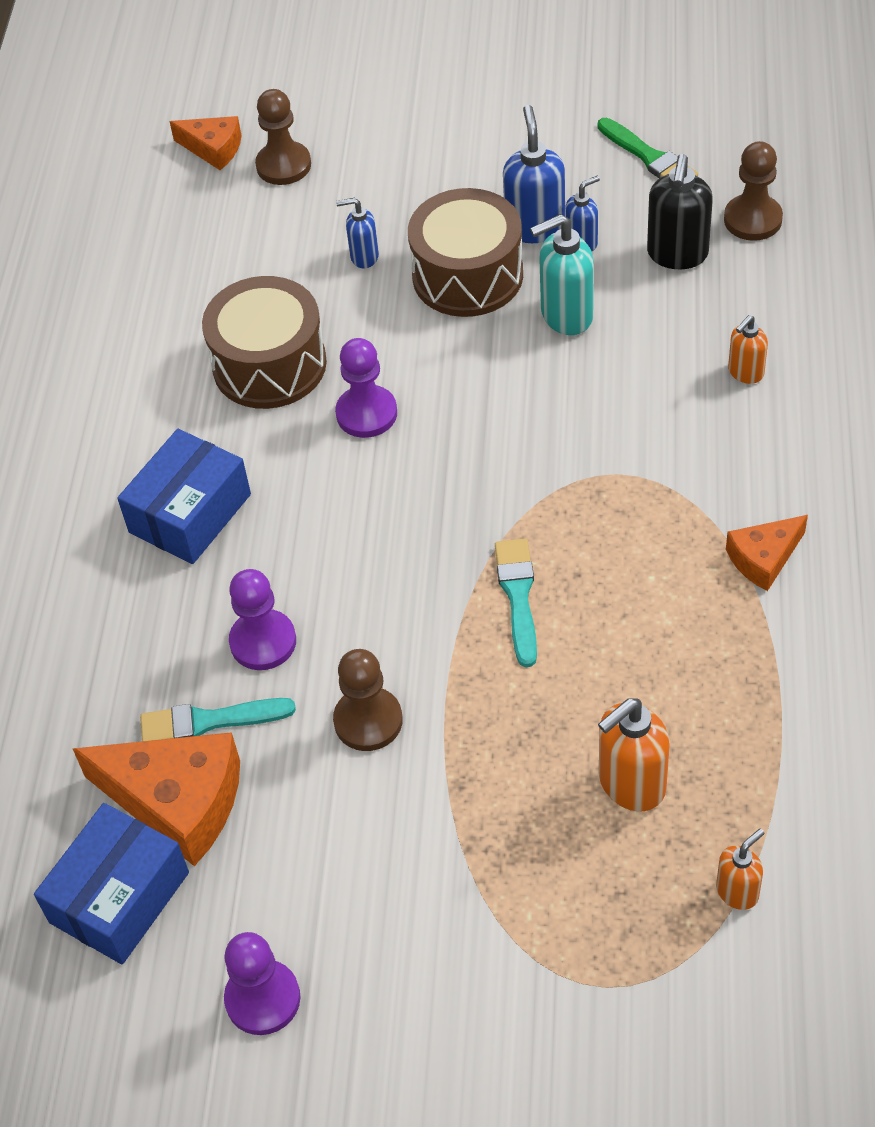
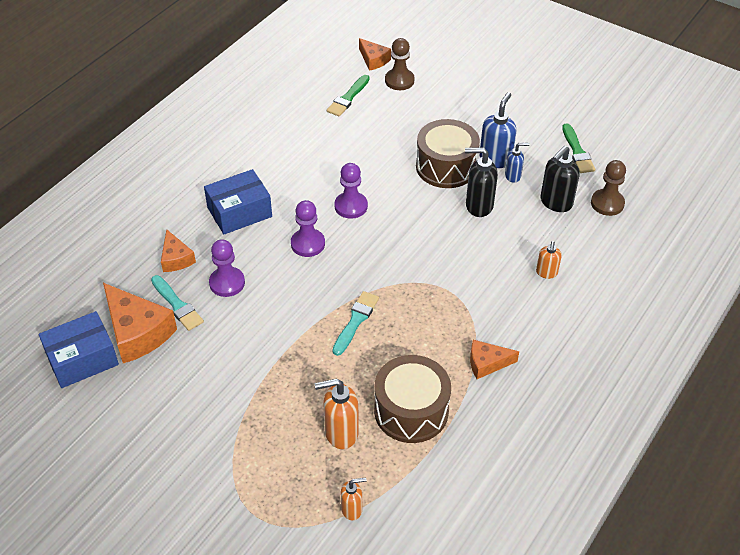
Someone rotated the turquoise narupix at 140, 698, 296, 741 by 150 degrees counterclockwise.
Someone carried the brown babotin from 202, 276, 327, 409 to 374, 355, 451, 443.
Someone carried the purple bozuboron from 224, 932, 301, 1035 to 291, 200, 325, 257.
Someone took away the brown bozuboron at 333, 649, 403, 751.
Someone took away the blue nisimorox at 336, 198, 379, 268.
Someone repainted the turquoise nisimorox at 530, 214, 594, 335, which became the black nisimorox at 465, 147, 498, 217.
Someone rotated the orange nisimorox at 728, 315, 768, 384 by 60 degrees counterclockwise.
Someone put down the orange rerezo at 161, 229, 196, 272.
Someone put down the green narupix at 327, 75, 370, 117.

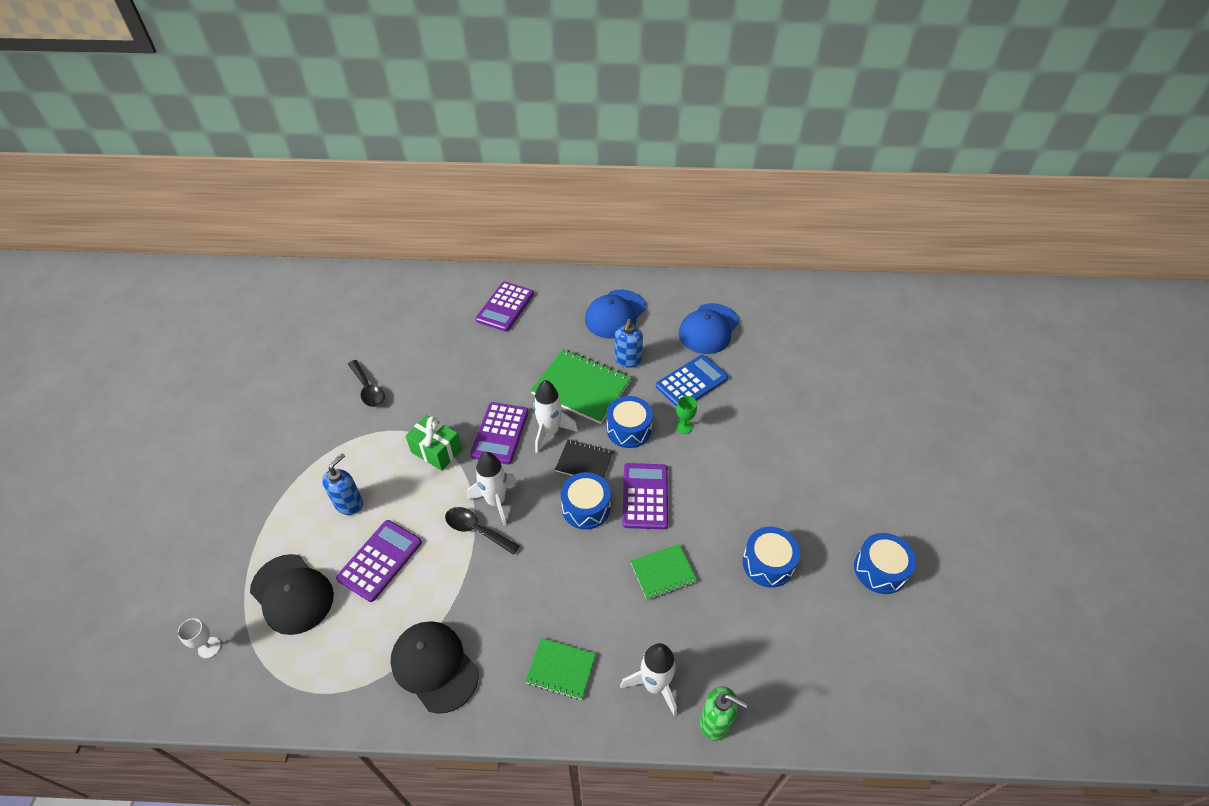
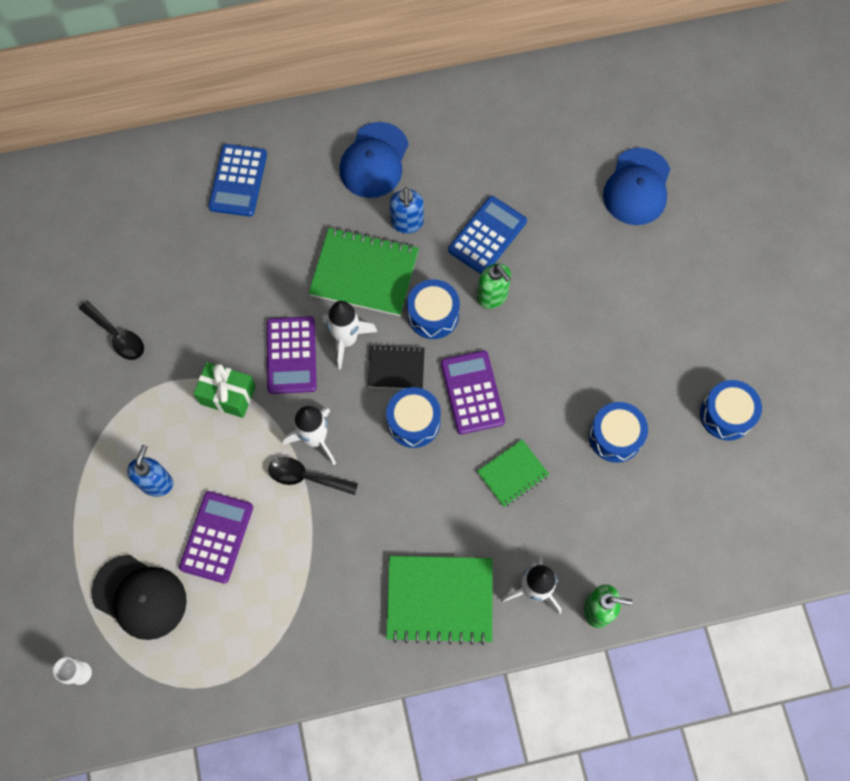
Someone took away the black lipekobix at 391, 621, 479, 714.
Someone repainted the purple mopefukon at 476, 282, 534, 331, which became the blue mopefukon at 208, 144, 267, 217.
Someone scaled the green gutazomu at 525, 638, 596, 700 by 1.76.
Someone swapped the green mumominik at 675, 396, 697, 434 for the green nisimorox at 477, 263, 511, 309.
Someone carried the blue lipekobix from 679, 303, 739, 354 to 603, 148, 670, 225.

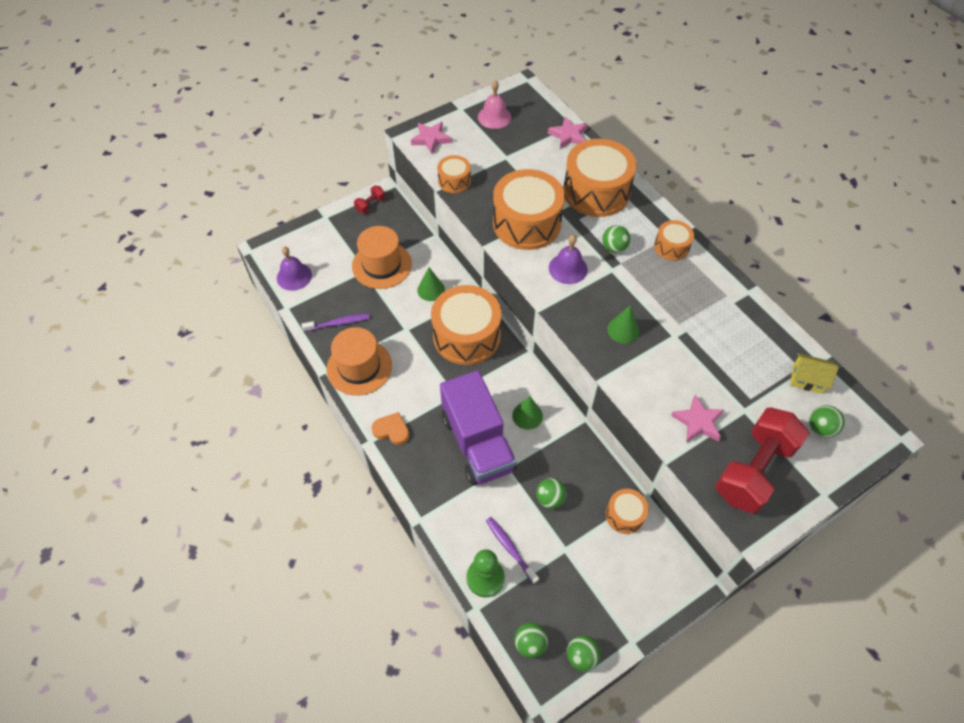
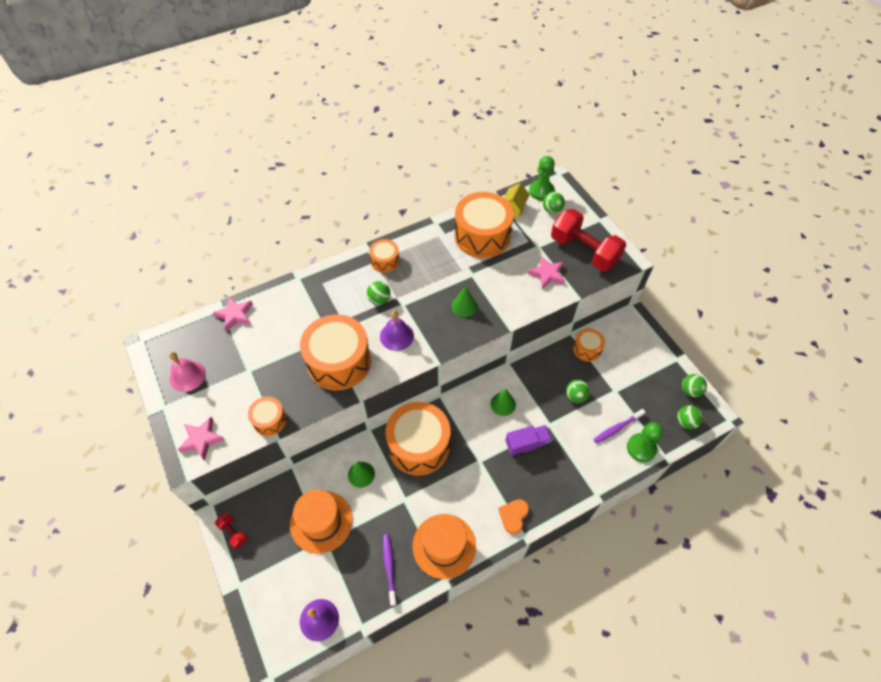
Someone scaled the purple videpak at 440, 370, 516, 486 by 0.52.
Someone carried the orange babotin from 564, 139, 637, 217 to 455, 192, 514, 258.
Someone put down the green bozuboron at 529, 156, 555, 201.

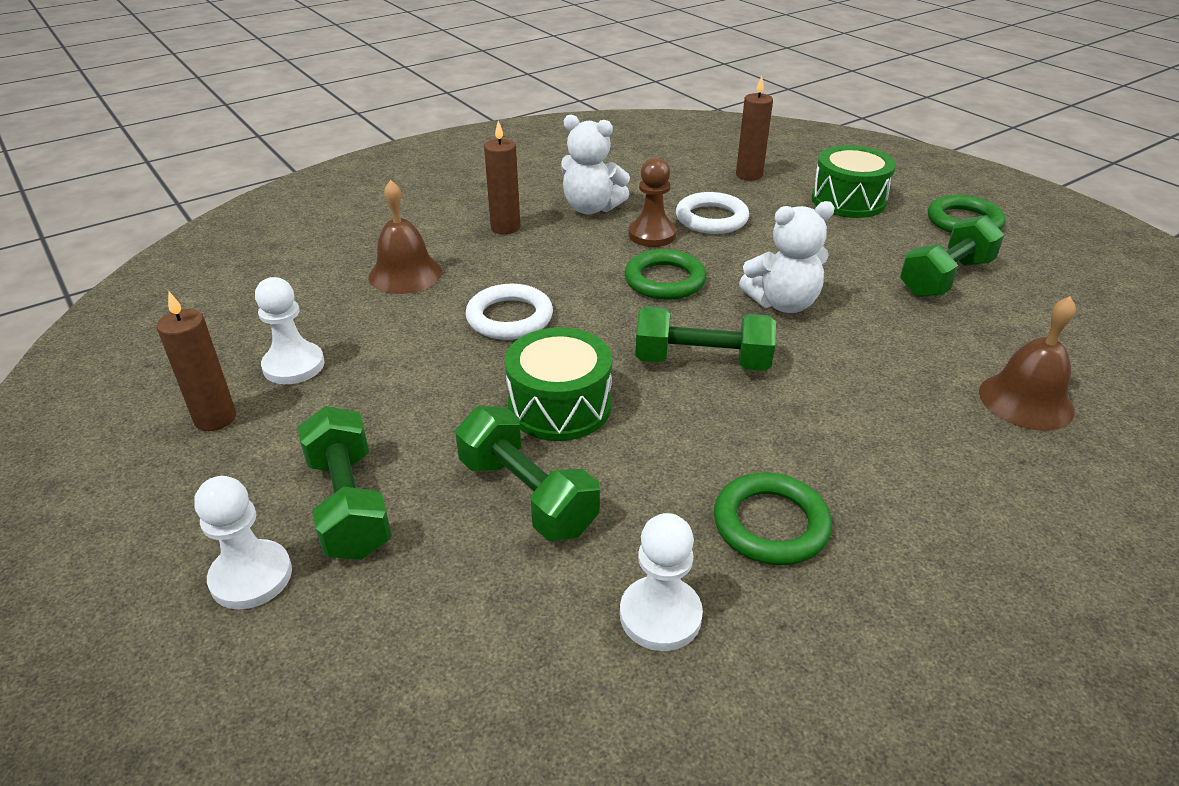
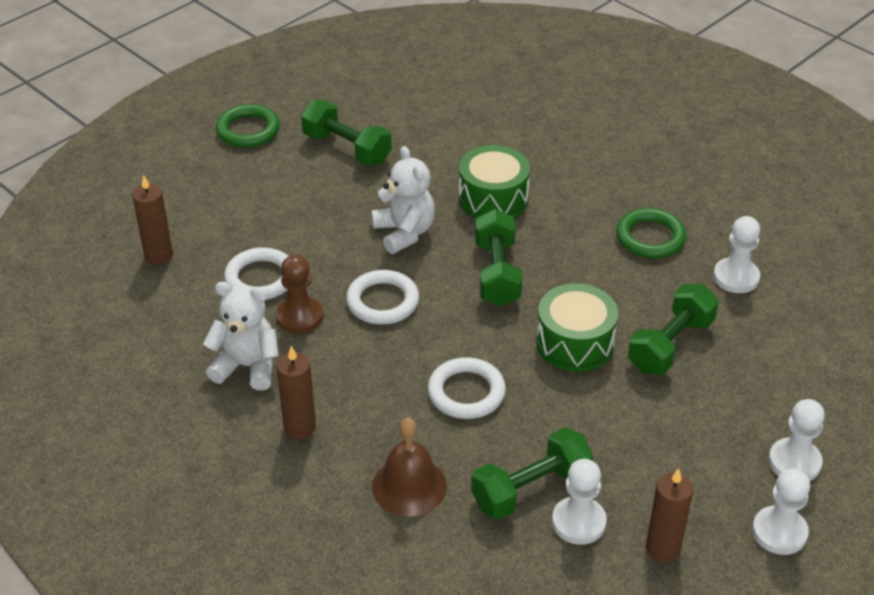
Someone carried the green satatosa from 298, 406, 392, 560 to 471, 427, 593, 520.
Someone rotated the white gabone at 561, 115, 630, 214 by 90 degrees counterclockwise.
Someone repainted the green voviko at 624, 249, 707, 300, which became the white voviko at 346, 270, 419, 325.
Someone carried the green babotin from 812, 145, 896, 218 to 459, 145, 530, 218.
Someone took away the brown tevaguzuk at 979, 296, 1076, 431.
Someone put down the white bozuboron at 752, 469, 810, 555.

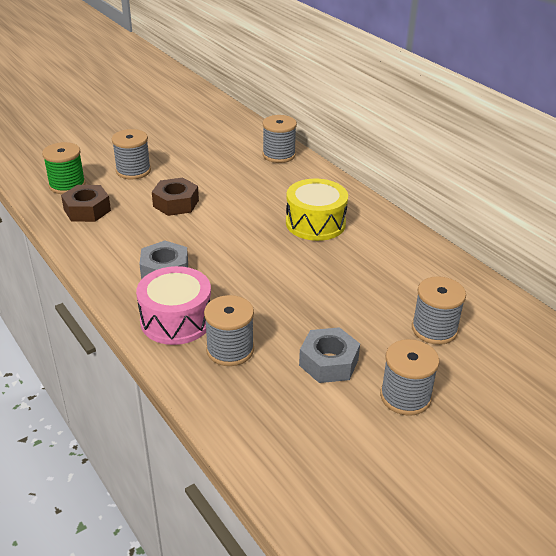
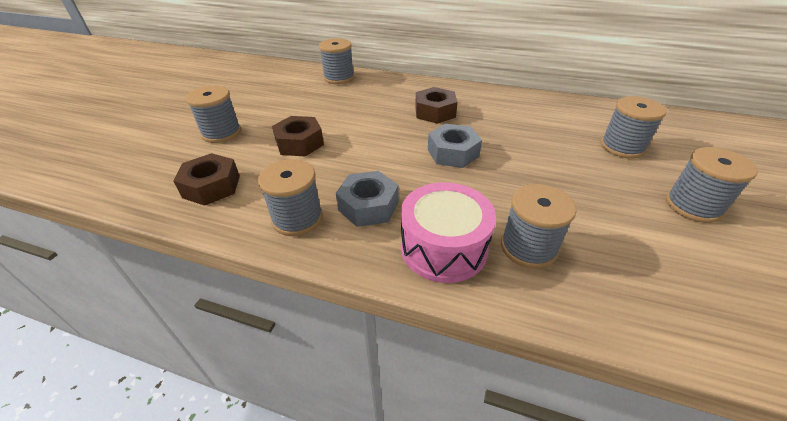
Someone took away the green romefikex at 42, 142, 86, 194.
Someone swapped the yellow babotin at 286, 179, 348, 241 for the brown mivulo at 415, 87, 458, 124.
Someone carried the grey mivulo from 299, 327, 360, 383 to 428, 124, 482, 168.
Someone put down the grey romefikex at 258, 159, 323, 236.

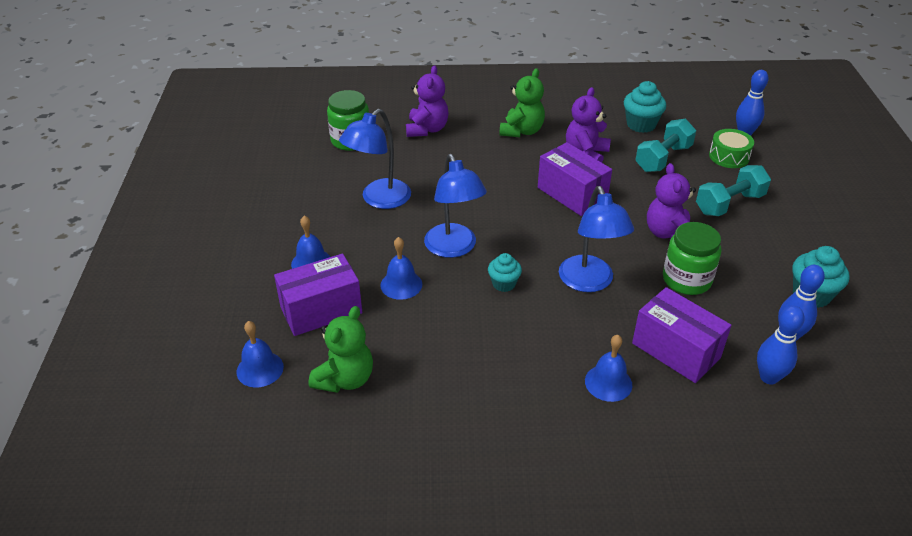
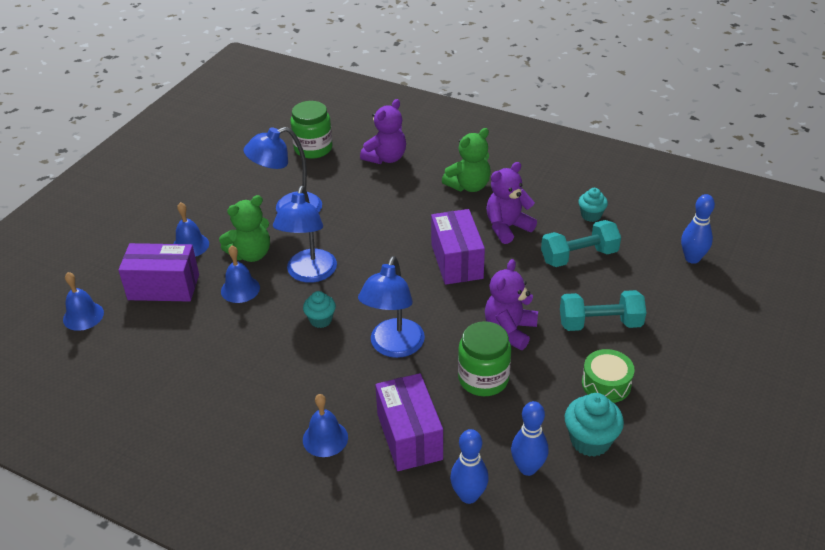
Someone carried the green gabone from 309, 306, 373, 393 to 219, 195, 270, 262.
Someone scaled the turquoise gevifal at 624, 81, 666, 133 by 0.64.
Someone carried the green babotin from 709, 129, 754, 168 to 582, 349, 635, 403.

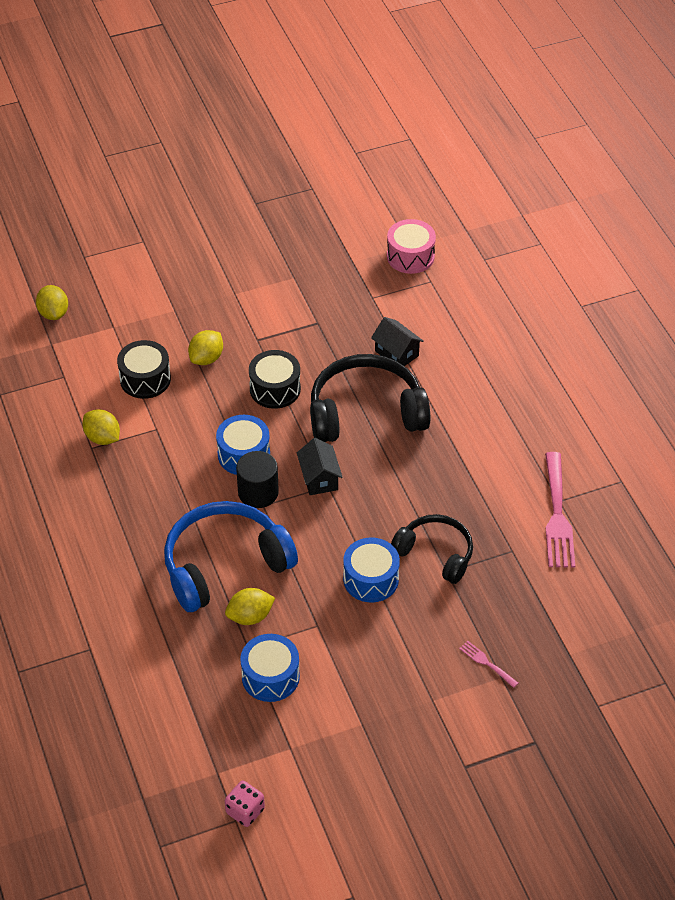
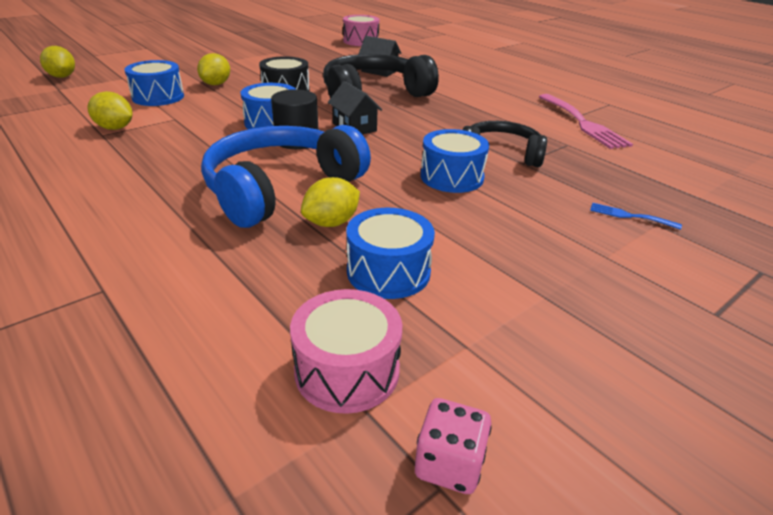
Someone repainted the black babotin at 117, 340, 171, 399, which became the blue babotin at 124, 60, 184, 106.
Someone repainted the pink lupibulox at 459, 641, 518, 688, which became the blue lupibulox at 590, 203, 682, 230.
Someone put down the pink babotin at 290, 289, 402, 414.

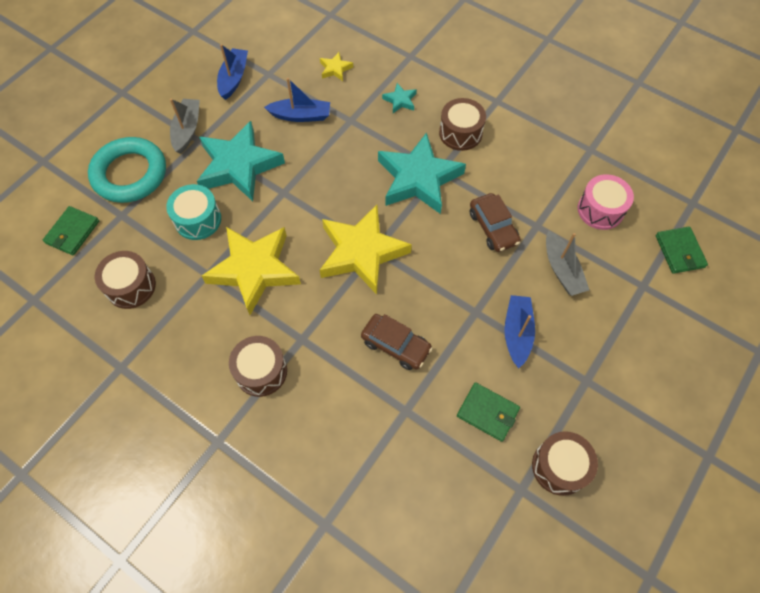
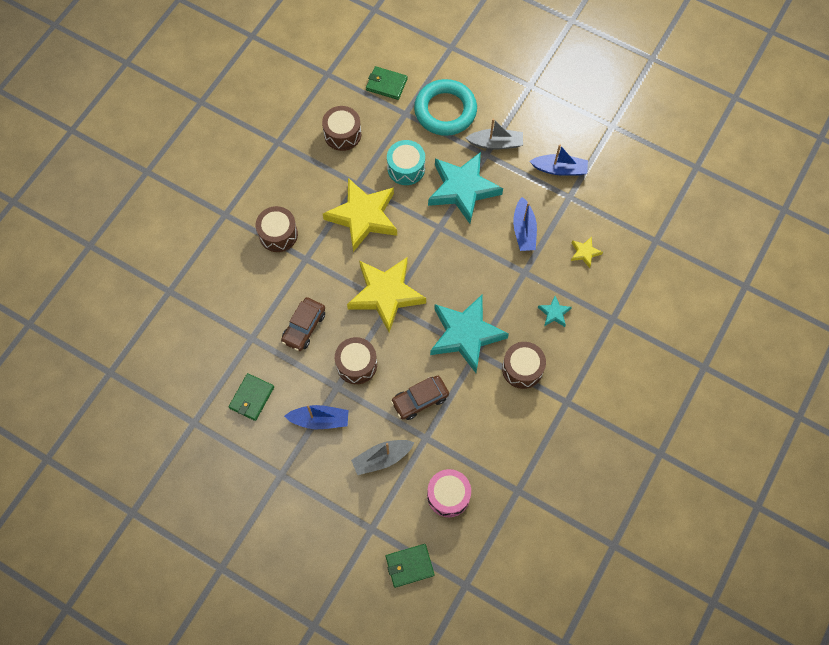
Someone carried the brown babotin from 532, 431, 598, 496 to 335, 337, 377, 384.

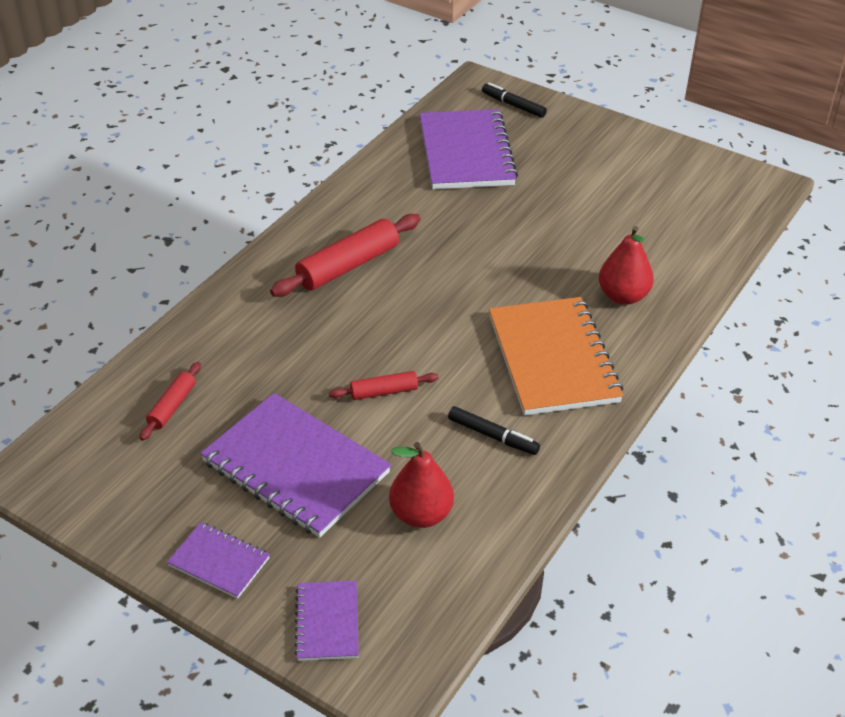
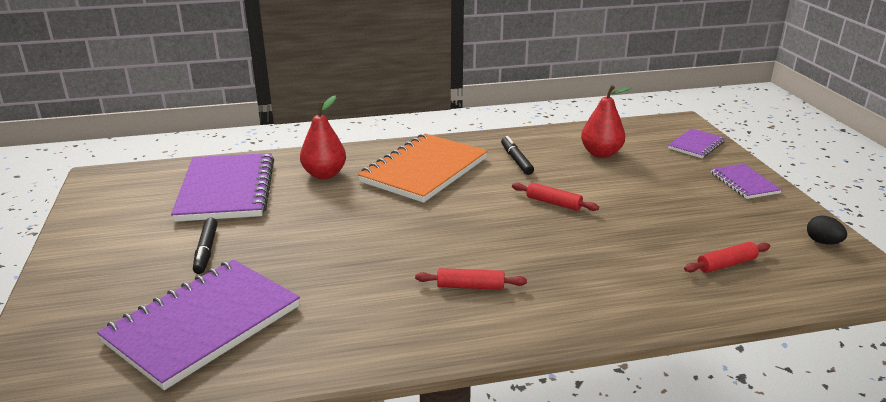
Someone carried the purple gutazomu from 200, 393, 391, 538 to 171, 153, 274, 222.
Someone scaled the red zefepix at 270, 214, 420, 297 by 0.54.
Someone carried the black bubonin from 482, 83, 547, 118 to 193, 218, 217, 274.
Someone put down the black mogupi at 807, 216, 847, 245.

